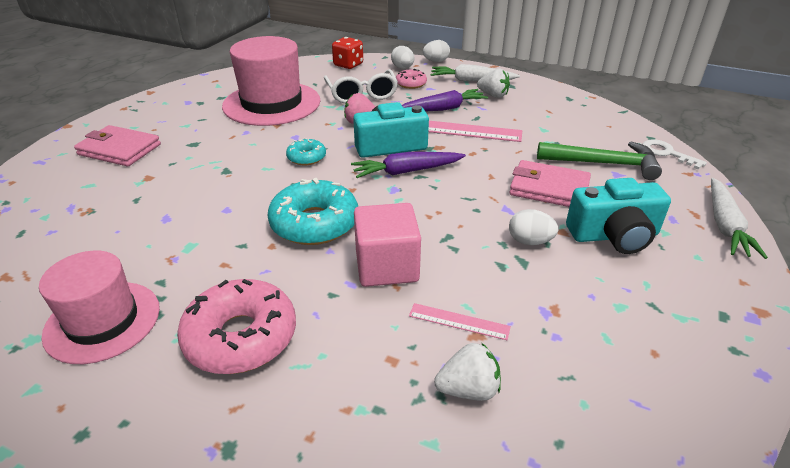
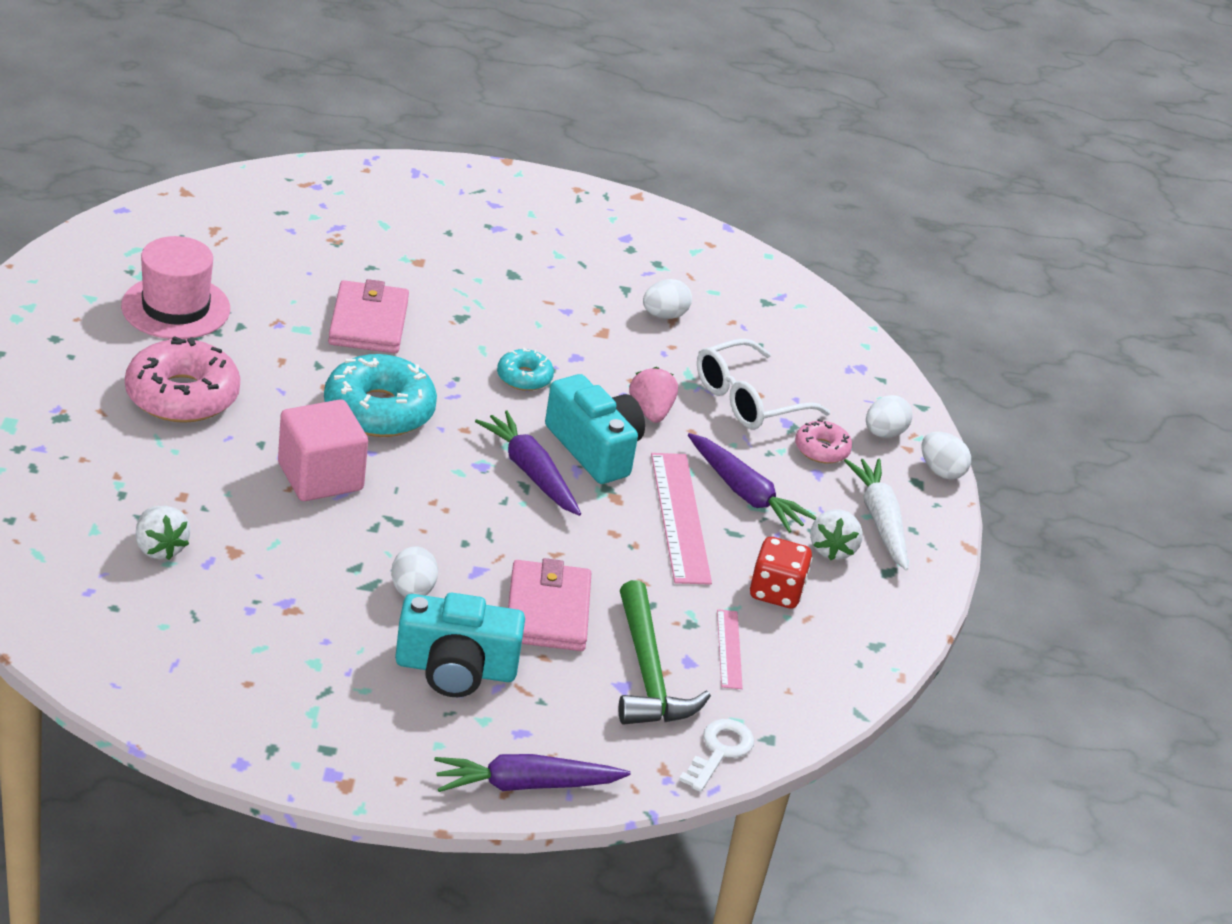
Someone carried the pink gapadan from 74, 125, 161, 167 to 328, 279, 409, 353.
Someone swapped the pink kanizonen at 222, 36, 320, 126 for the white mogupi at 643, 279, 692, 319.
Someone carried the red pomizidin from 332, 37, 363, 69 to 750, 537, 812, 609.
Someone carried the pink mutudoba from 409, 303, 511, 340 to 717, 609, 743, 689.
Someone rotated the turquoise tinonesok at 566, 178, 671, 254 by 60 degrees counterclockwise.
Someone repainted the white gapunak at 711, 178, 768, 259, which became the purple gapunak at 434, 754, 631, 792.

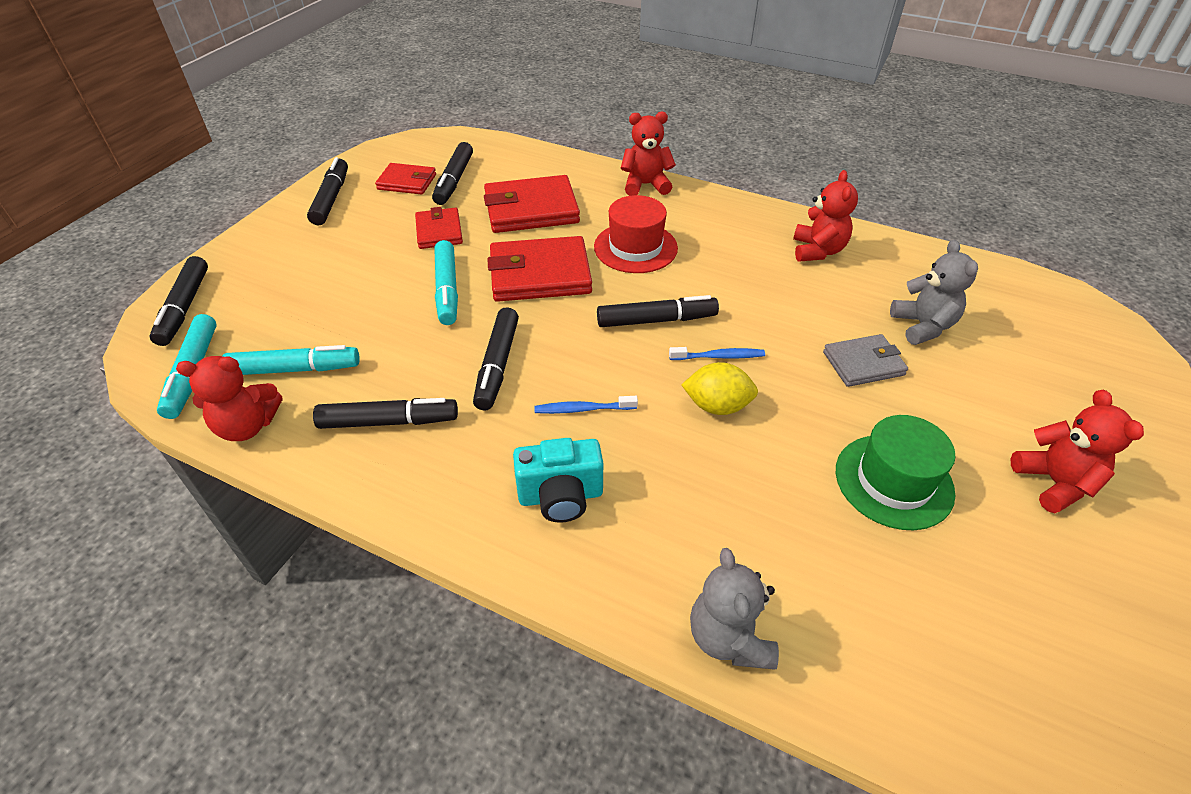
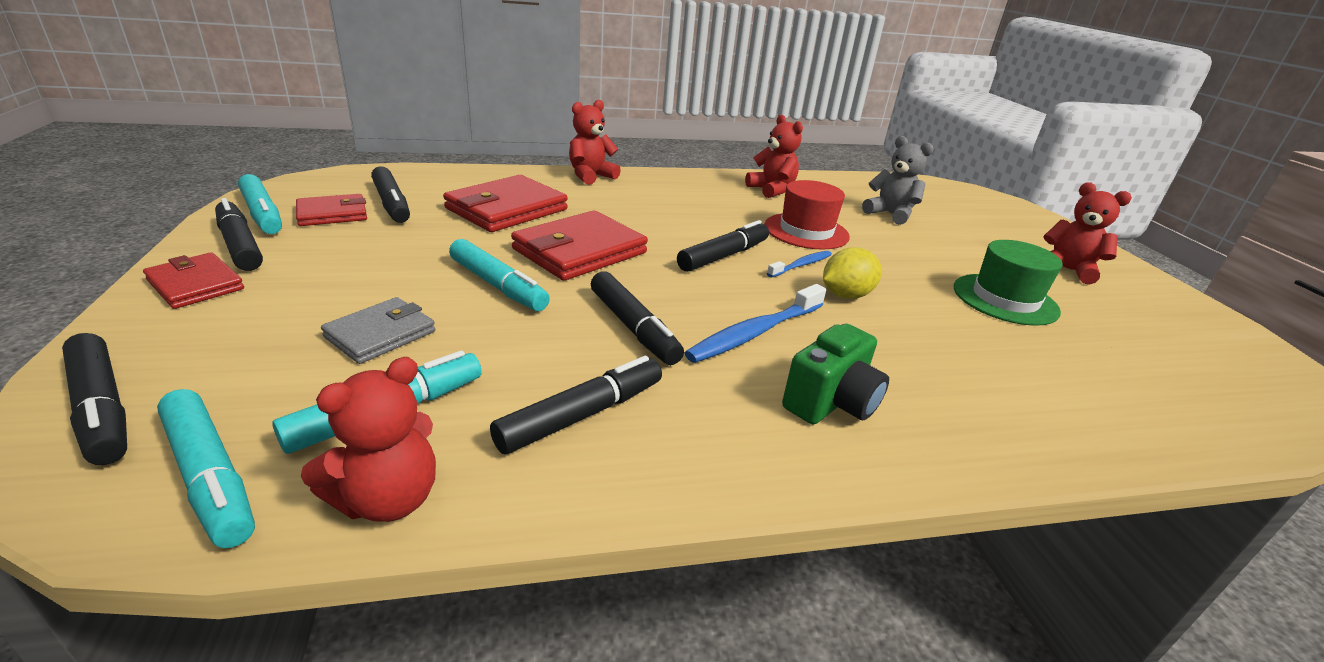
Someone carried the red gapadan from 415, 207, 463, 249 to 143, 252, 244, 309.
Someone repainted the turquoise tinonesok at 513, 438, 603, 523, which became the green tinonesok at 782, 324, 889, 424.
Someone scaled the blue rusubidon at 534, 396, 638, 414 by 1.69.
Someone carried the red kanizonen from 594, 195, 678, 273 to 764, 180, 850, 250.
Someone took away the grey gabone at 690, 548, 779, 670.
Someone carried the grey gapadan from 823, 334, 908, 387 to 321, 297, 435, 364.
Someone put down the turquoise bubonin at 238, 174, 282, 234.

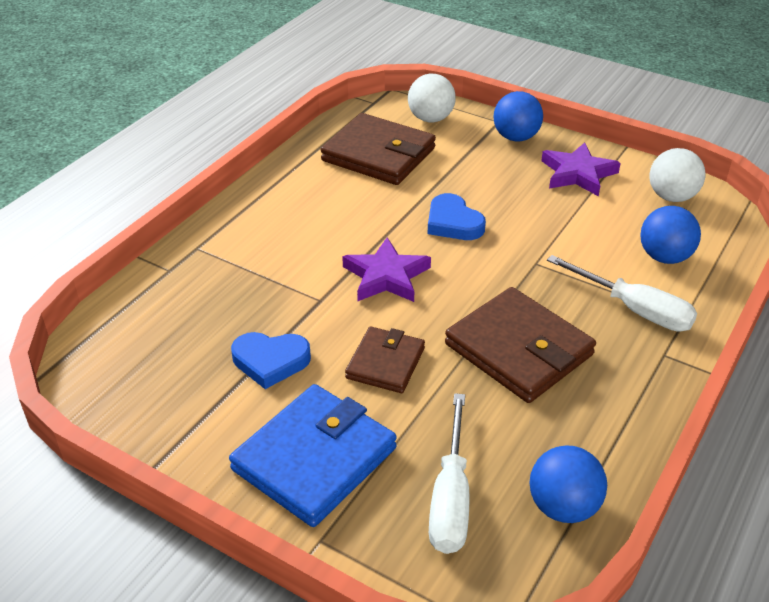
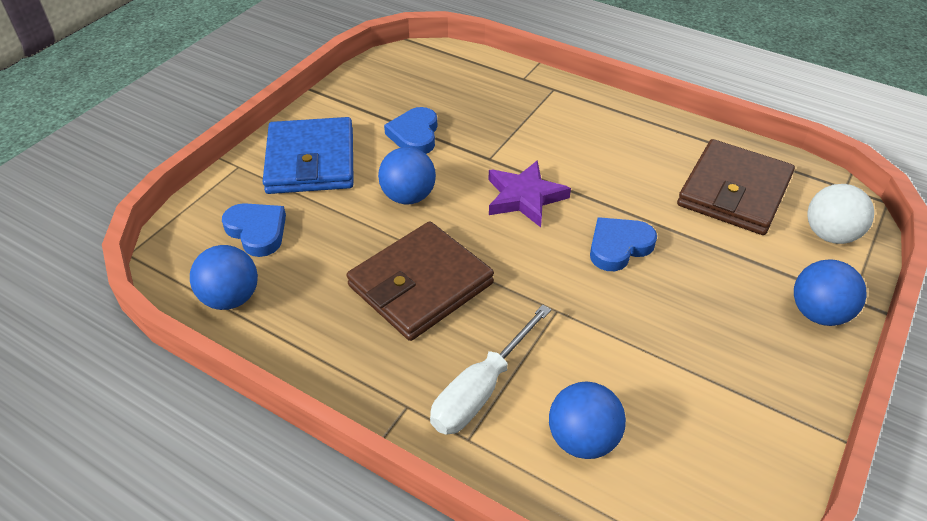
Someone rotated the blue gapadan at 229, 384, 397, 527 by 45 degrees clockwise.
Someone swapped the brown gapadan at 345, 326, 425, 393 for the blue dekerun at 378, 147, 436, 205.
Someone swapped the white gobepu at 429, 393, 470, 554 for the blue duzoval at 222, 203, 286, 257.
Someone took away the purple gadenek at 541, 142, 621, 196.
Someone took away the white dekerun at 649, 148, 706, 202.

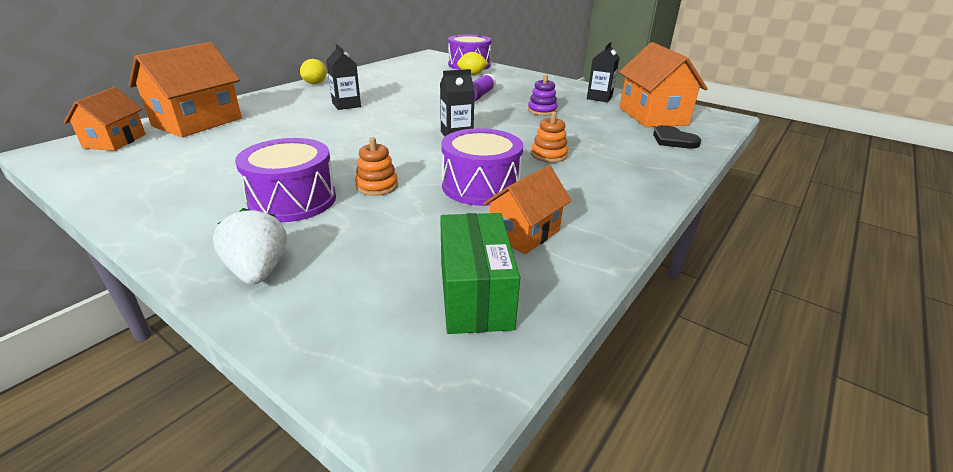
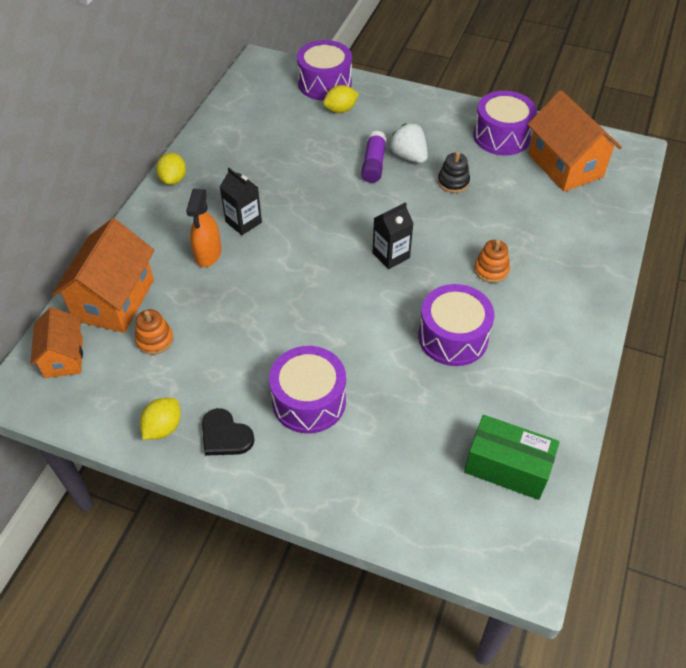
Someone carried the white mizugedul from 213, 208, 287, 285 to 389, 123, 428, 163.
Someone carried the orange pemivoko from 355, 137, 398, 196 to 135, 309, 174, 355.
Someone rotated the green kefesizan at 440, 213, 520, 334 by 45 degrees counterclockwise.
Someone took away the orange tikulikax at 483, 165, 571, 254.
Someone repainted the purple pemivoko at 528, 74, 558, 116, which became the black pemivoko at 438, 151, 470, 193.
Someone swapped the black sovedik at 587, 42, 620, 102 for the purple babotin at 473, 91, 537, 156.
Someone carried the black duzoval from 653, 125, 701, 149 to 202, 408, 255, 456.
Someone put down the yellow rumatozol at 140, 398, 181, 440.
Someone put down the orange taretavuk at 186, 189, 221, 267.

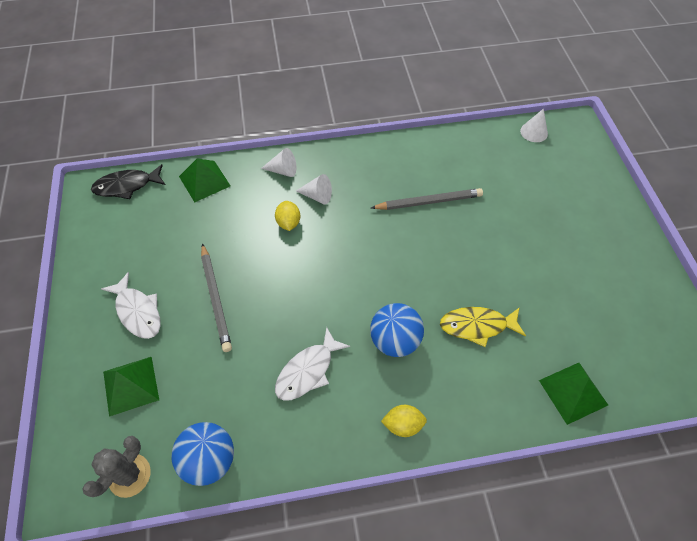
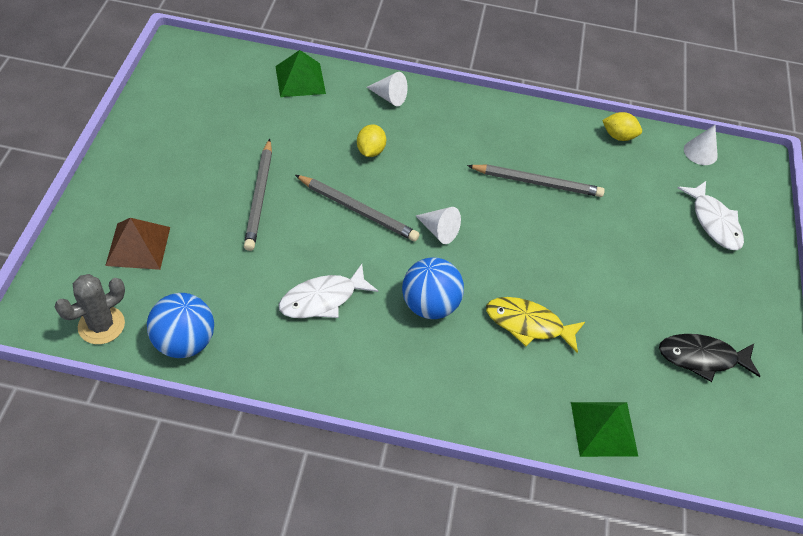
Someone carried the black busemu from 91, 164, 166, 199 to 659, 334, 760, 382.
Someone carried the white busemu from 101, 272, 161, 339 to 678, 181, 744, 250.
Someone repainted the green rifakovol at 103, 357, 159, 417, which became the brown rifakovol at 105, 218, 170, 270.
Someone carried the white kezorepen from 296, 174, 332, 204 to 416, 207, 461, 244.
Someone carried the yellow rumatozol from 381, 405, 427, 437 to 602, 112, 642, 141.
Someone put down the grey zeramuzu at 295, 175, 420, 241.

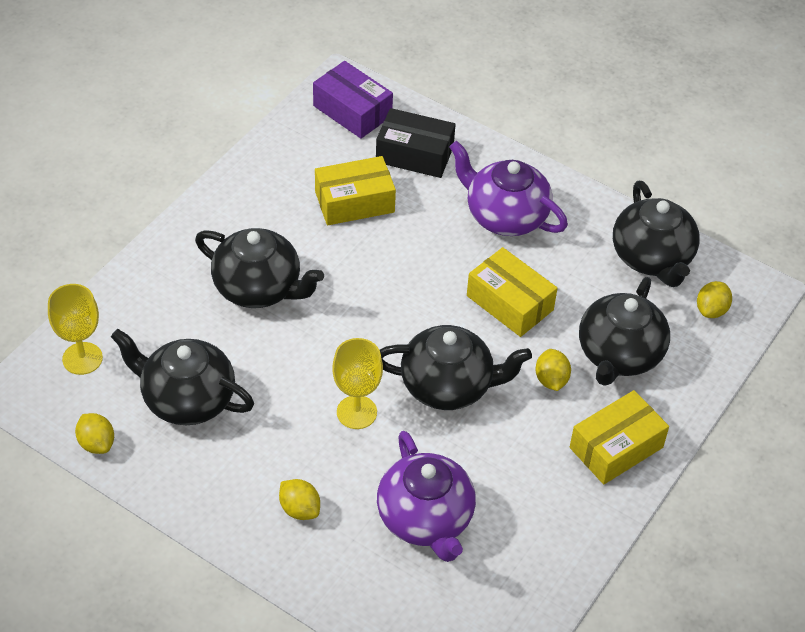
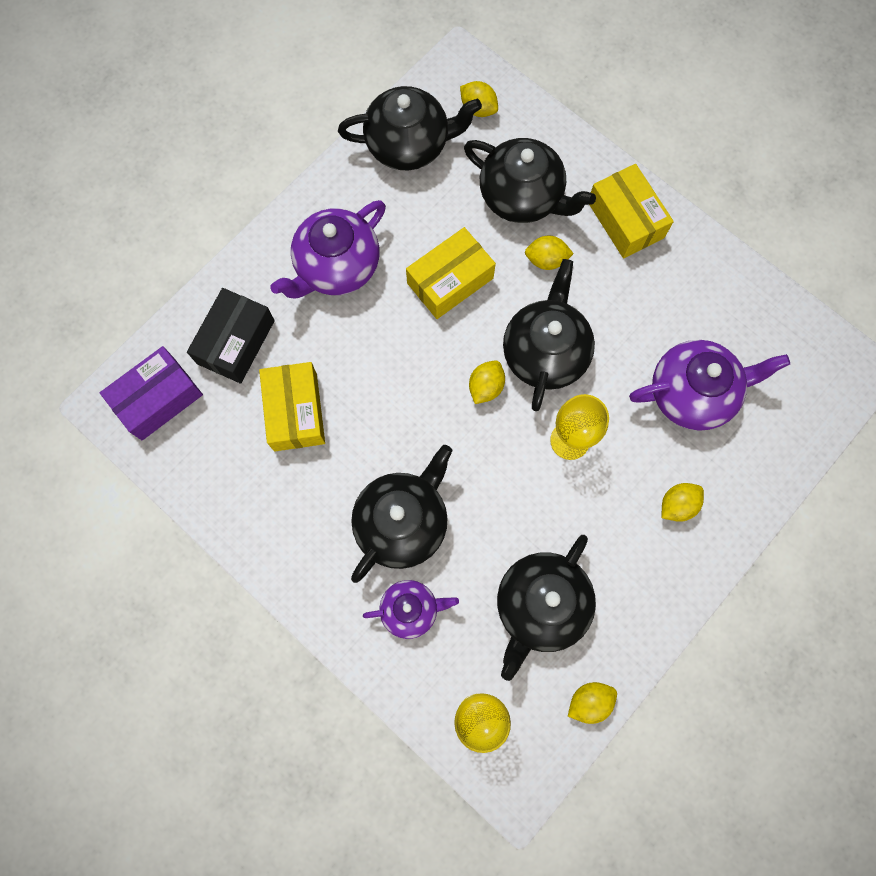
Someone put down the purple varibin at 363, 580, 459, 639.
Someone put down the yellow rumatozol at 469, 360, 505, 404.

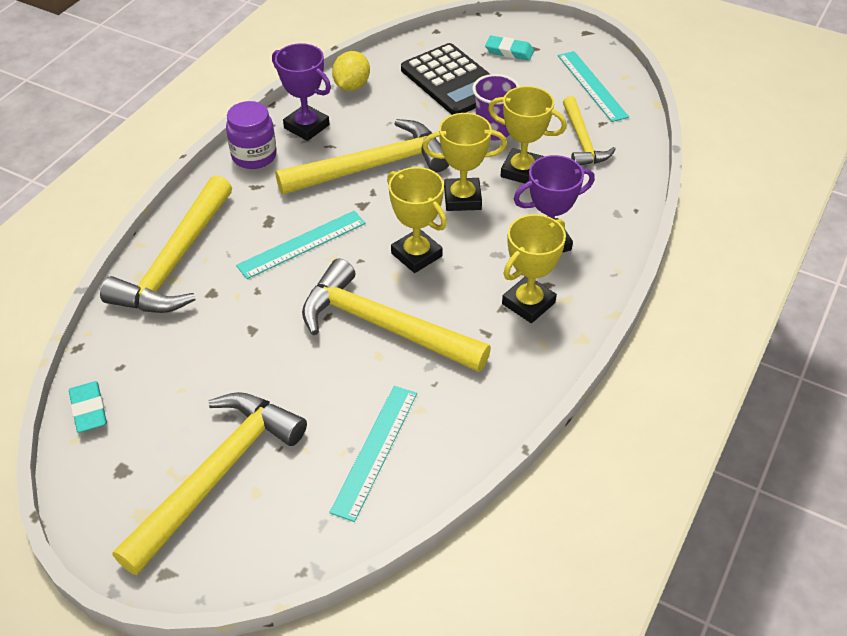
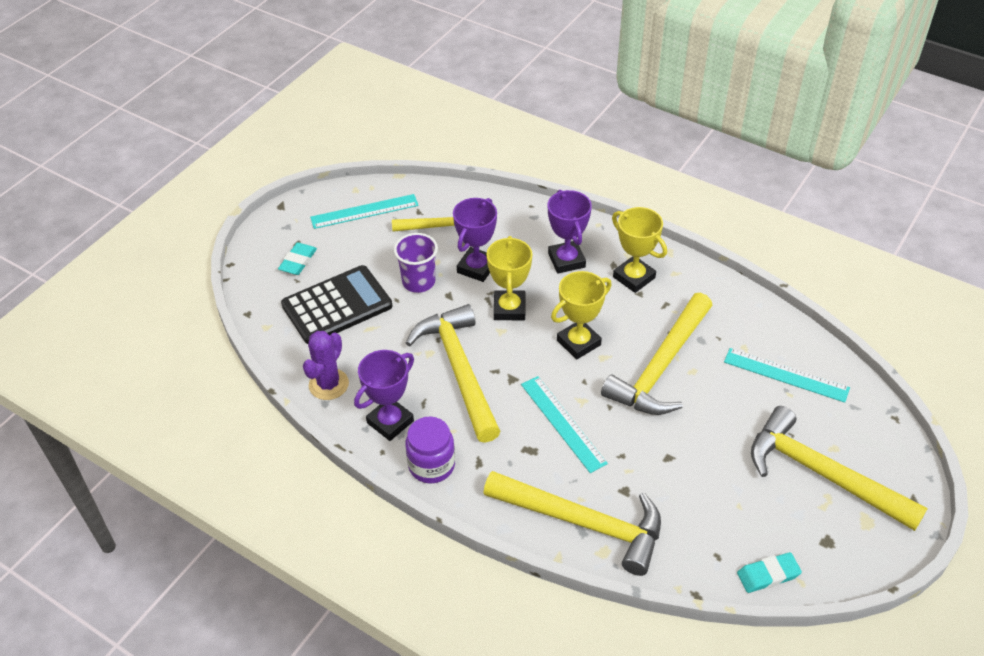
Someone swapped the yellow rumatozol at 332, 51, 370, 91 for the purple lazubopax at 303, 331, 349, 400.
Someone repainted the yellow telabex at 488, 86, 567, 184, which became the purple telabex at 453, 198, 497, 282.

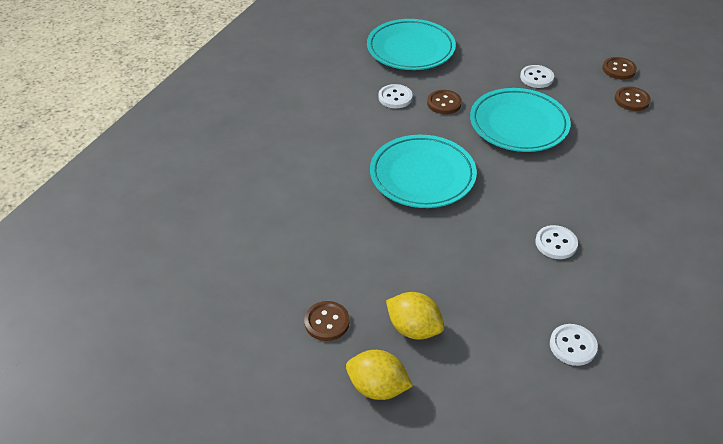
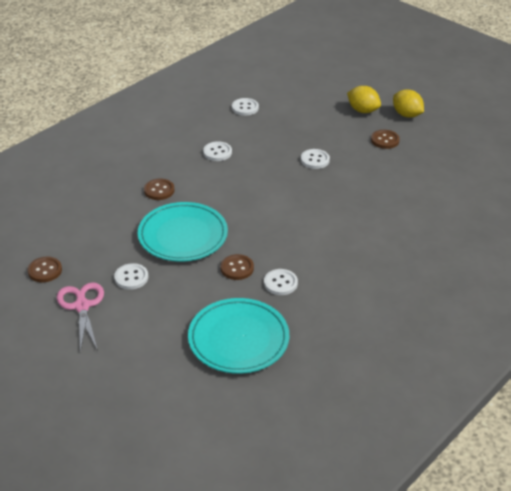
Someone took away the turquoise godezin at 370, 135, 477, 208.
Someone carried the yellow rumatozol from 386, 292, 444, 340 to 393, 89, 424, 118.
Someone carried the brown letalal from 615, 87, 651, 111 to 144, 179, 174, 200.
Someone put down the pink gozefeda at 57, 282, 104, 352.
Someone put down the white letalal at 301, 149, 330, 169.

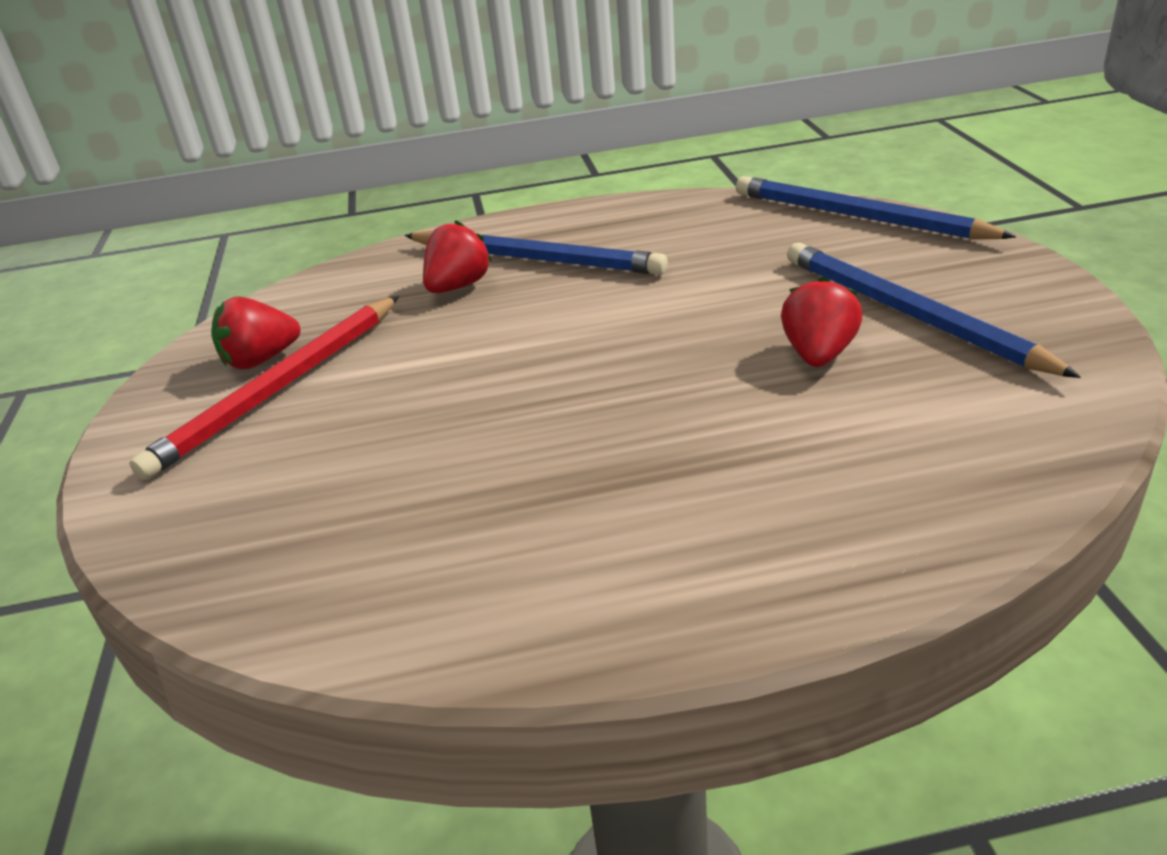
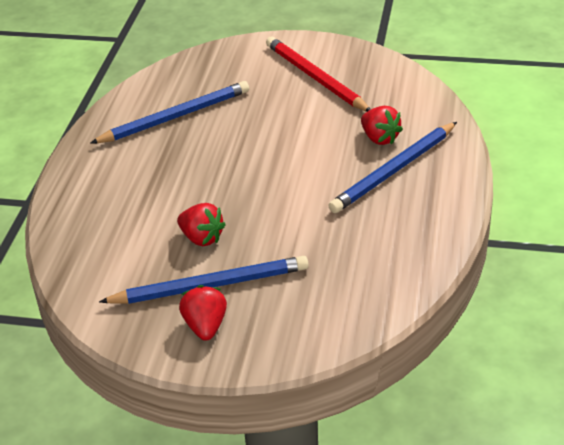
Someone carried the red mizugedul from 211, 297, 300, 369 to 179, 285, 227, 341.
Someone carried the blue zeramuzu from 736, 176, 1016, 239 to 90, 81, 249, 144.

